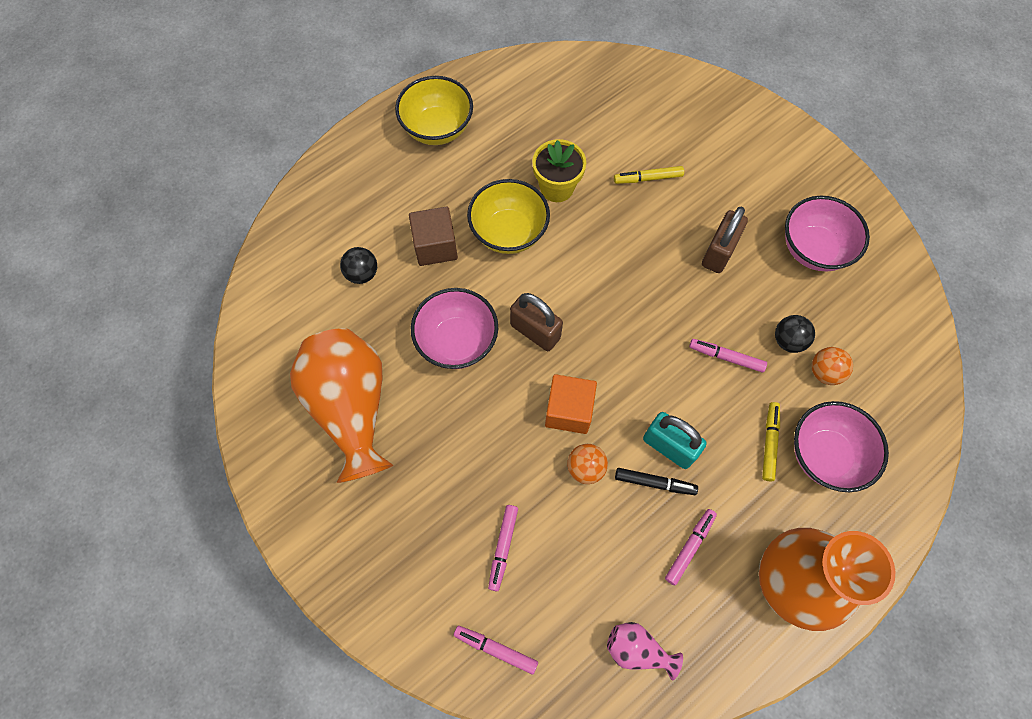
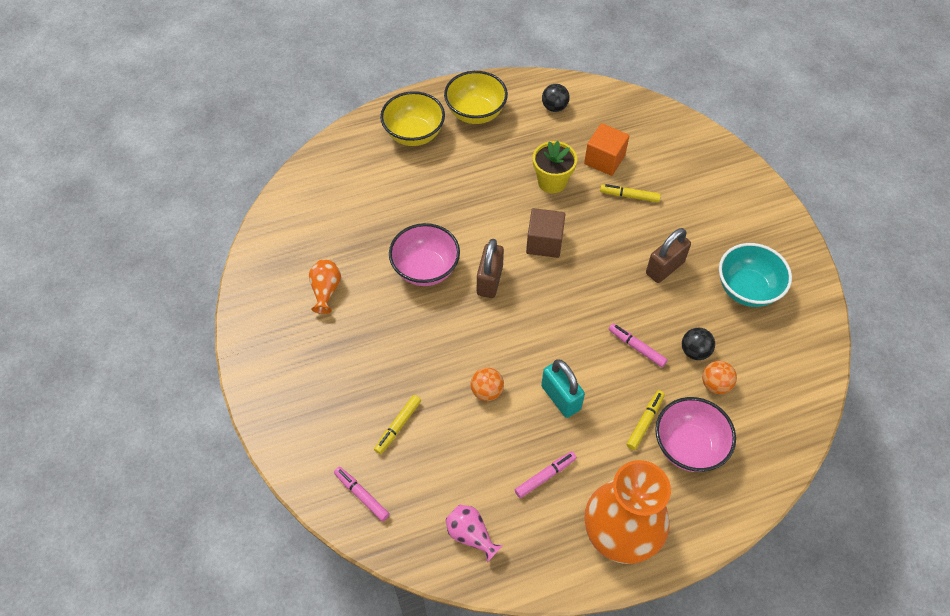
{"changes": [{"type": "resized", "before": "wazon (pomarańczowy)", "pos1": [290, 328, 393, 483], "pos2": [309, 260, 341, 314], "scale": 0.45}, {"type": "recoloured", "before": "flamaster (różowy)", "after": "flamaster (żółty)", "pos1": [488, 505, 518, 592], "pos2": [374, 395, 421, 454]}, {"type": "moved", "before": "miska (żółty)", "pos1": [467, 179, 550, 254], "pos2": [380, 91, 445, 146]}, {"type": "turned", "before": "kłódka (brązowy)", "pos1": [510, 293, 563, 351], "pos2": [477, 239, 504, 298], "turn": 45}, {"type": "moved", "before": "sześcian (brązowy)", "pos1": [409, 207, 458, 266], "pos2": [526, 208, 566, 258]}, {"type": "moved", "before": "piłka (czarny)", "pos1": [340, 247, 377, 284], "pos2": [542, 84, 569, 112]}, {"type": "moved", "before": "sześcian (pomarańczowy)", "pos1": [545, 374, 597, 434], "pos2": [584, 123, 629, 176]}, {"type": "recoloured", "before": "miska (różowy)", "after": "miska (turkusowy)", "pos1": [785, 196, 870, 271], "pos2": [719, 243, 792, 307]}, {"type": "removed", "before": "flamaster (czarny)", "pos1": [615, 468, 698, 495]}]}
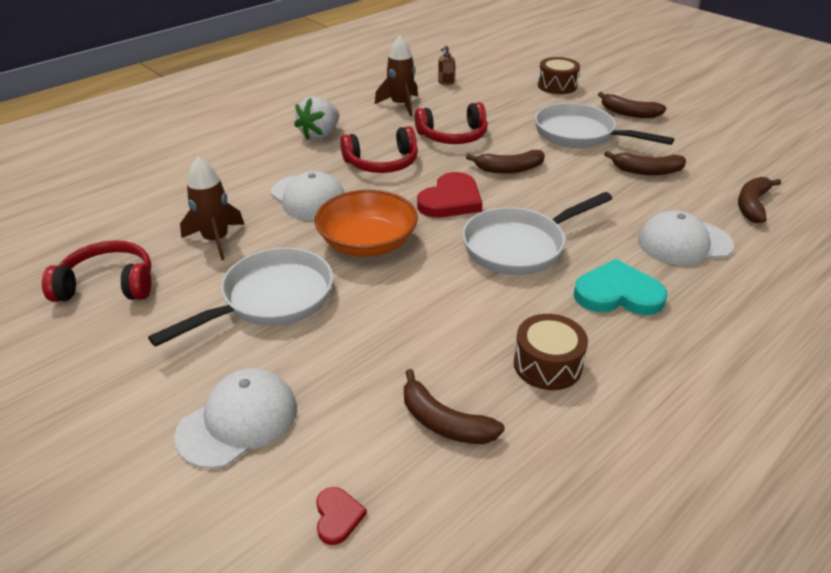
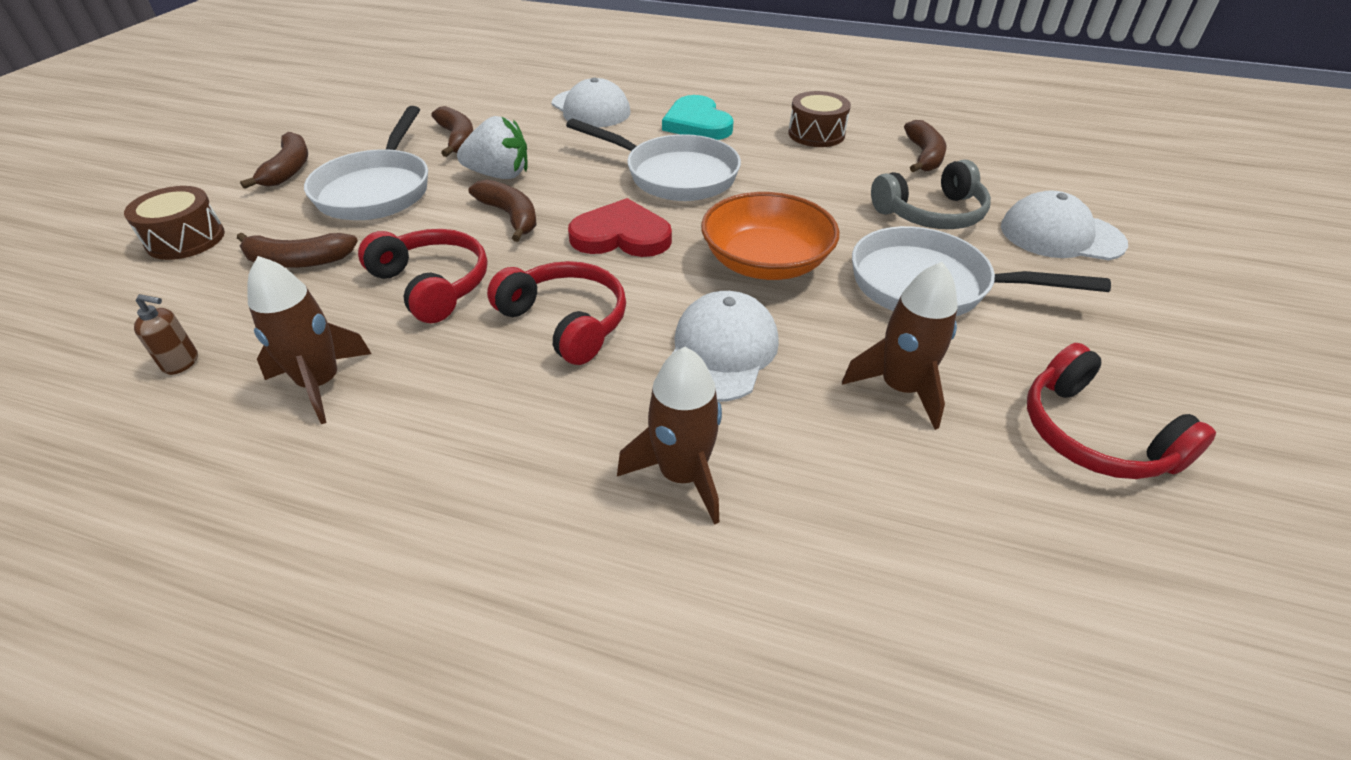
{"changes": [{"type": "moved", "before": "banan (brązowy)", "pos1": [738, 177, 781, 223], "pos2": [237, 232, 358, 268]}, {"type": "moved", "before": "truskawka (biały)", "pos1": [294, 96, 339, 140], "pos2": [457, 116, 528, 179]}, {"type": "added", "after": "rakieta (brązowy)", "pos2": [617, 347, 722, 525]}, {"type": "added", "after": "słuchawki (szary)", "pos2": [871, 160, 991, 229]}, {"type": "removed", "before": "serce (czerwony)", "pos1": [316, 487, 367, 545]}]}
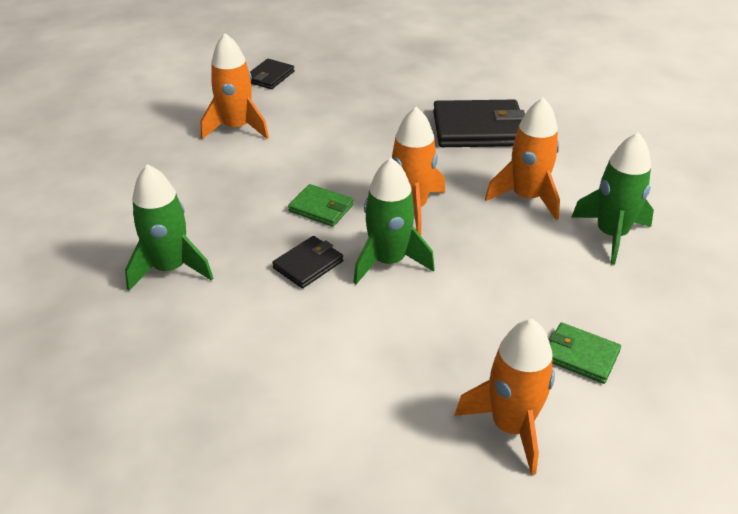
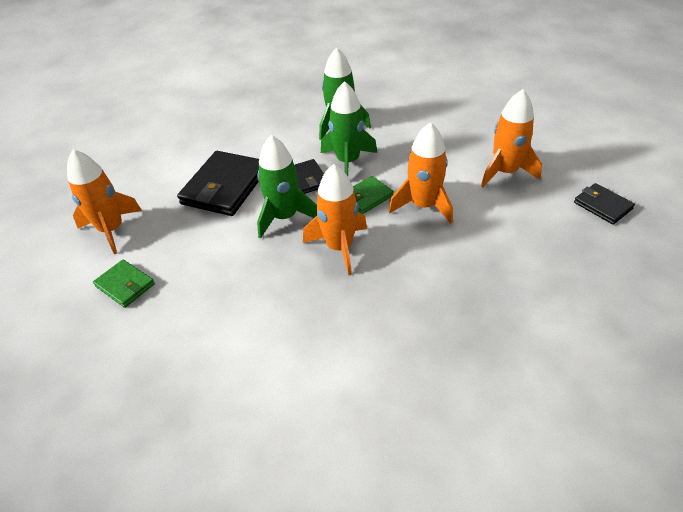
{"changes": [{"type": "turned", "before": "portfel (zielony)", "pos1": [549, 322, 621, 384], "pos2": [93, 260, 155, 308], "turn": 75}, {"type": "moved", "before": "portfel (czarny)", "pos1": [433, 100, 525, 147], "pos2": [177, 151, 259, 216]}, {"type": "moved", "before": "rakieta (zielony)", "pos1": [571, 132, 654, 265], "pos2": [321, 81, 377, 176]}, {"type": "moved", "before": "rakieta (pomarańczowy)", "pos1": [485, 97, 560, 220], "pos2": [389, 122, 453, 224]}]}
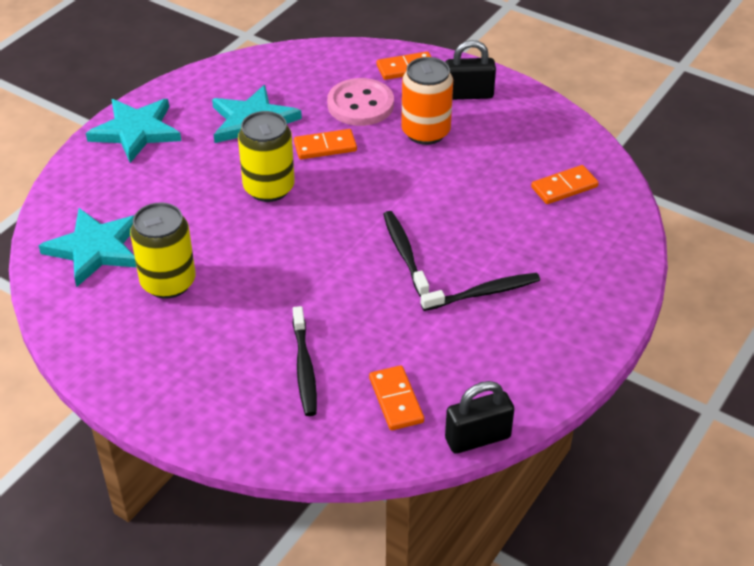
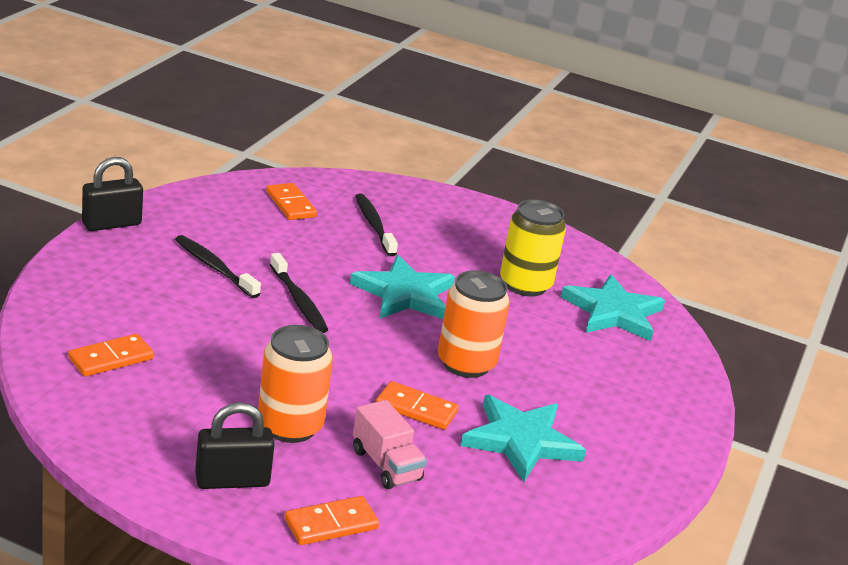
{"changes": [{"type": "moved", "before": "kłódka (czarny)", "pos1": [445, 381, 514, 454], "pos2": [82, 157, 143, 231]}, {"type": "turned", "before": "szczoteczka do zębów (czarny)", "pos1": [421, 273, 540, 311], "pos2": [175, 235, 261, 298], "turn": 75}, {"type": "moved", "before": "gwiazda (turkusowy)", "pos1": [86, 99, 181, 163], "pos2": [350, 255, 455, 319]}, {"type": "replaced", "before": "guzik (różowy)", "after": "ciężarówka (różowy)", "pos1": [327, 78, 394, 126], "pos2": [353, 400, 427, 489]}, {"type": "turned", "before": "kostka domina (pomarańczowy)", "pos1": [294, 129, 357, 159], "pos2": [376, 381, 459, 430], "turn": 45}, {"type": "recoloured", "before": "puszka (żółty)", "after": "puszka (pomarańczowy)", "pos1": [238, 111, 295, 202], "pos2": [438, 270, 510, 378]}]}
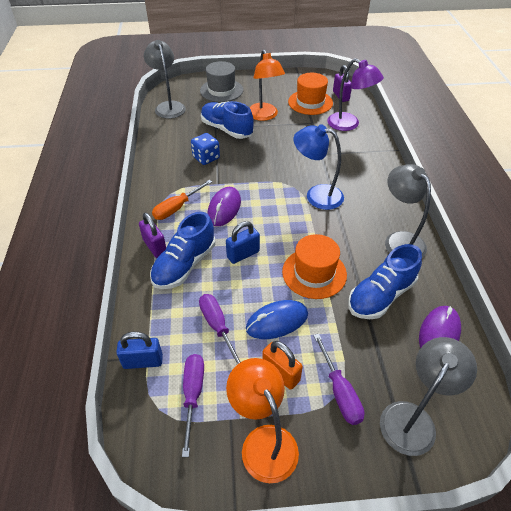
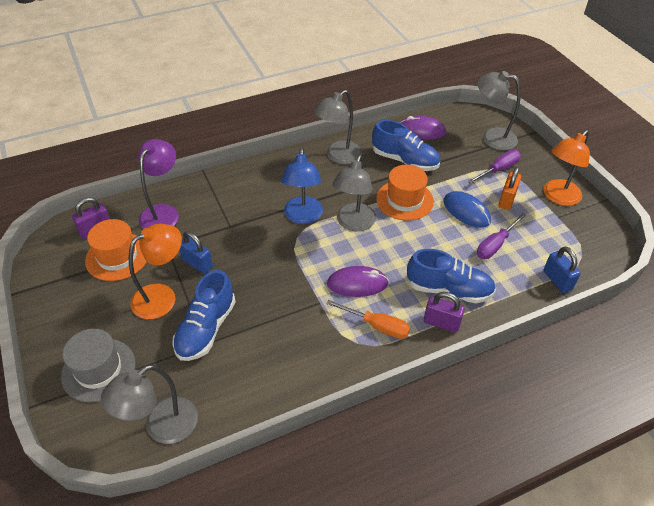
{"changes": [{"type": "moved", "before": "kłódka (niebieski)", "pos1": [226, 221, 260, 264], "pos2": [180, 231, 213, 274]}, {"type": "added", "after": "lampka (szary)", "pos2": [332, 155, 376, 231]}, {"type": "turned", "before": "kłódka (fioletowy)", "pos1": [139, 213, 166, 258], "pos2": [424, 292, 465, 332], "turn": 75}, {"type": "removed", "before": "śrubokręt (fioletowy)", "pos1": [182, 354, 204, 457]}, {"type": "removed", "before": "kostka do gry (niebieski)", "pos1": [191, 133, 220, 165]}]}
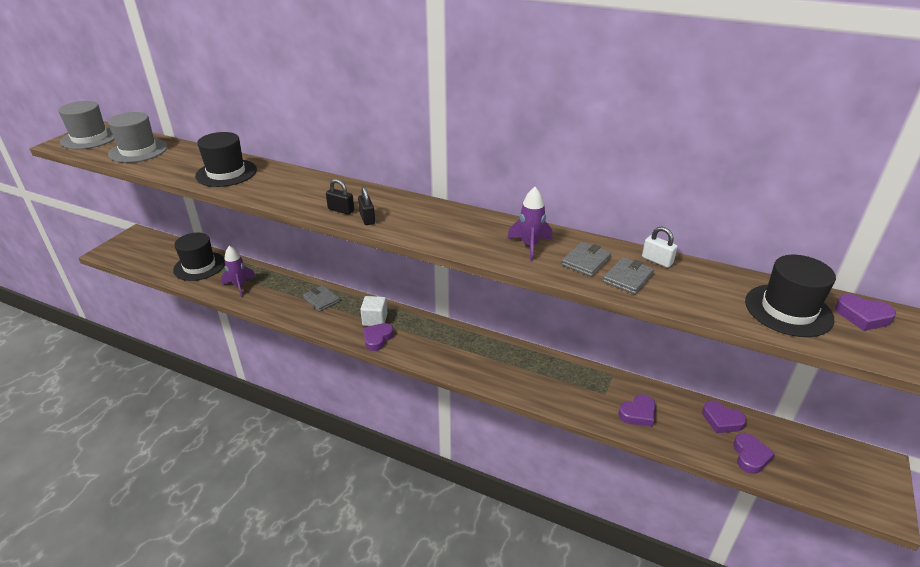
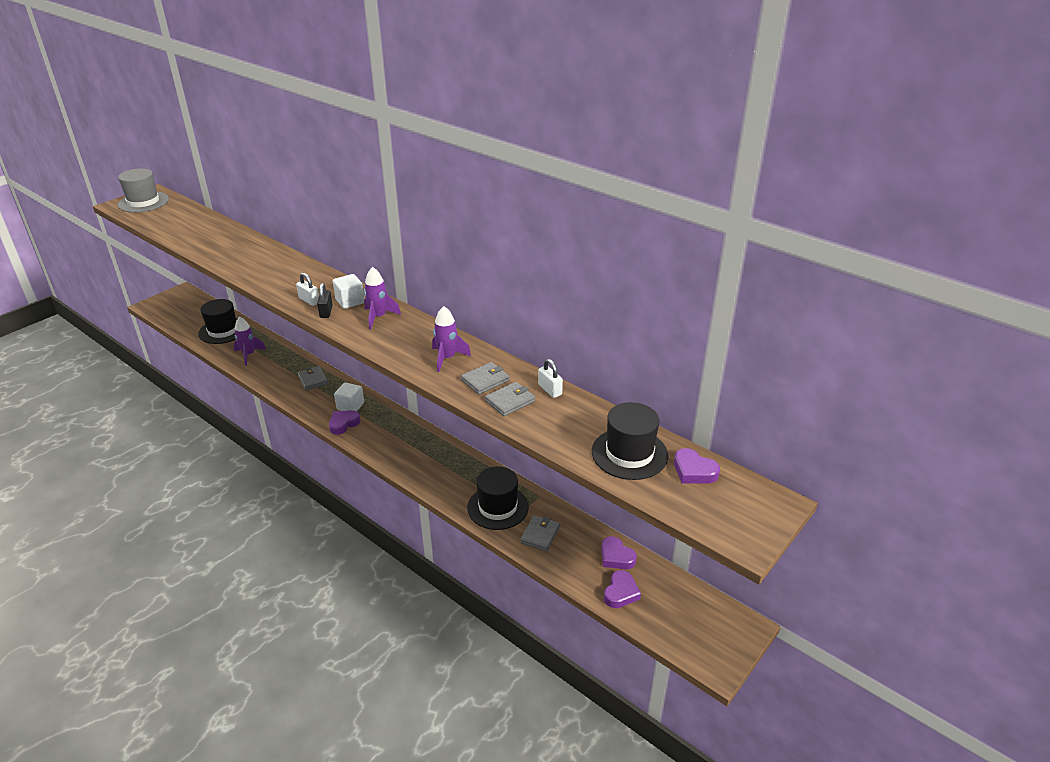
{"changes": [{"type": "recoloured", "before": "kłódka (czarny)", "after": "kłódka (biały)", "pos1": [326, 179, 354, 215], "pos2": [296, 273, 319, 306]}, {"type": "added", "after": "sześcian (biały)", "pos2": [332, 274, 365, 309]}, {"type": "added", "after": "rakieta (fioletowy)", "pos2": [364, 267, 401, 329]}, {"type": "moved", "before": "kapelusz (czarny)", "pos1": [195, 132, 257, 187], "pos2": [467, 466, 529, 530]}, {"type": "replaced", "before": "serce (fioletowy)", "after": "portfel (szary)", "pos1": [618, 394, 655, 427], "pos2": [520, 515, 560, 551]}, {"type": "removed", "before": "kapelusz (szary)", "pos1": [108, 112, 168, 163]}]}
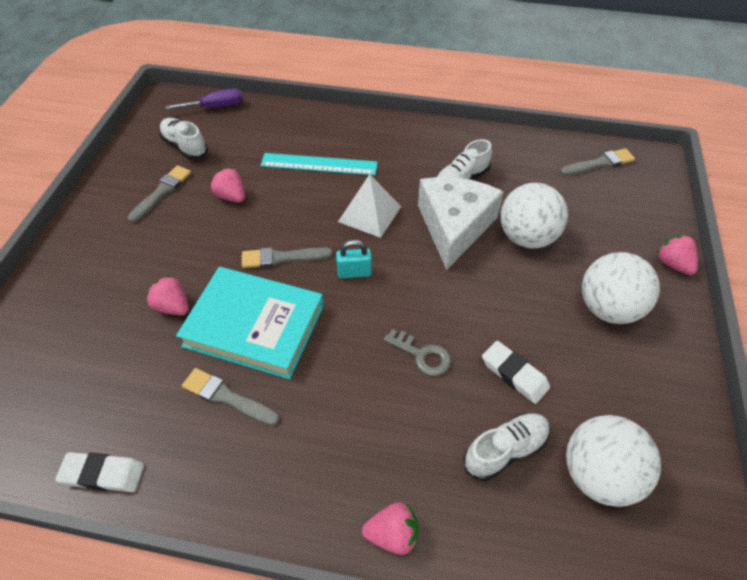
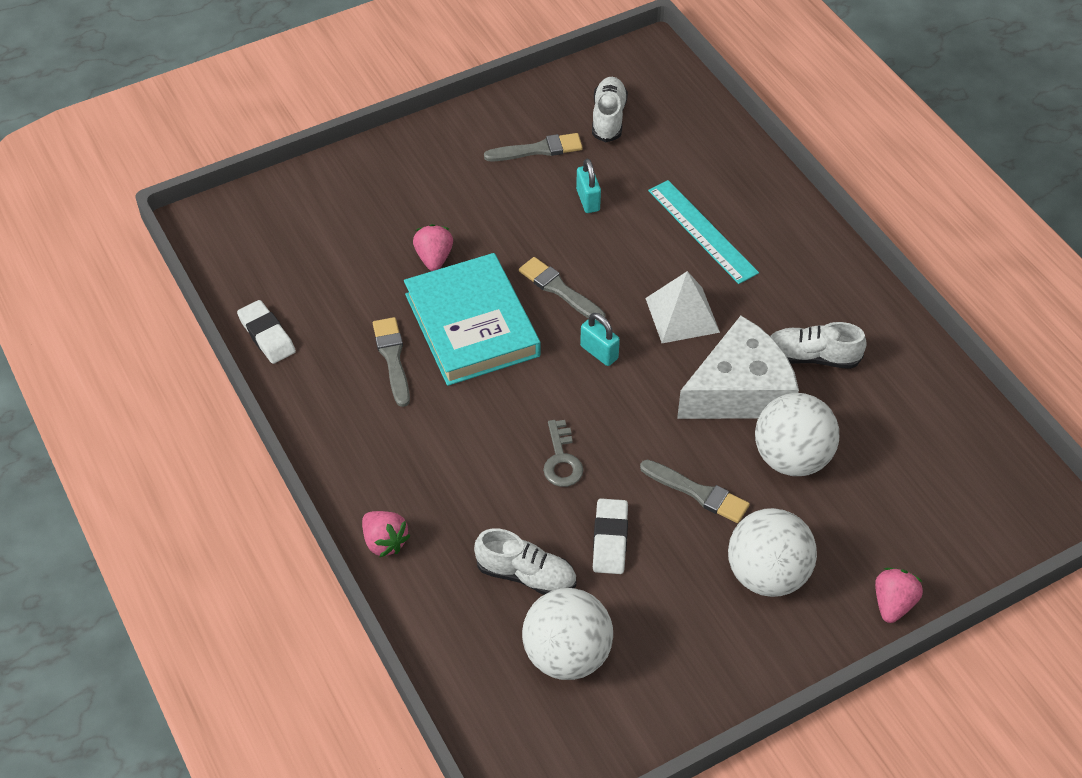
{"changes": [{"type": "replaced", "before": "truskawka (różowy)", "after": "kłódka (turkusowy)", "pos1": [210, 168, 245, 203], "pos2": [576, 158, 601, 213]}, {"type": "moved", "before": "pędzel (szary)", "pos1": [560, 148, 635, 176], "pos2": [640, 460, 750, 523]}, {"type": "removed", "before": "śrubokręt (fioletowy)", "pos1": [165, 88, 243, 110]}]}
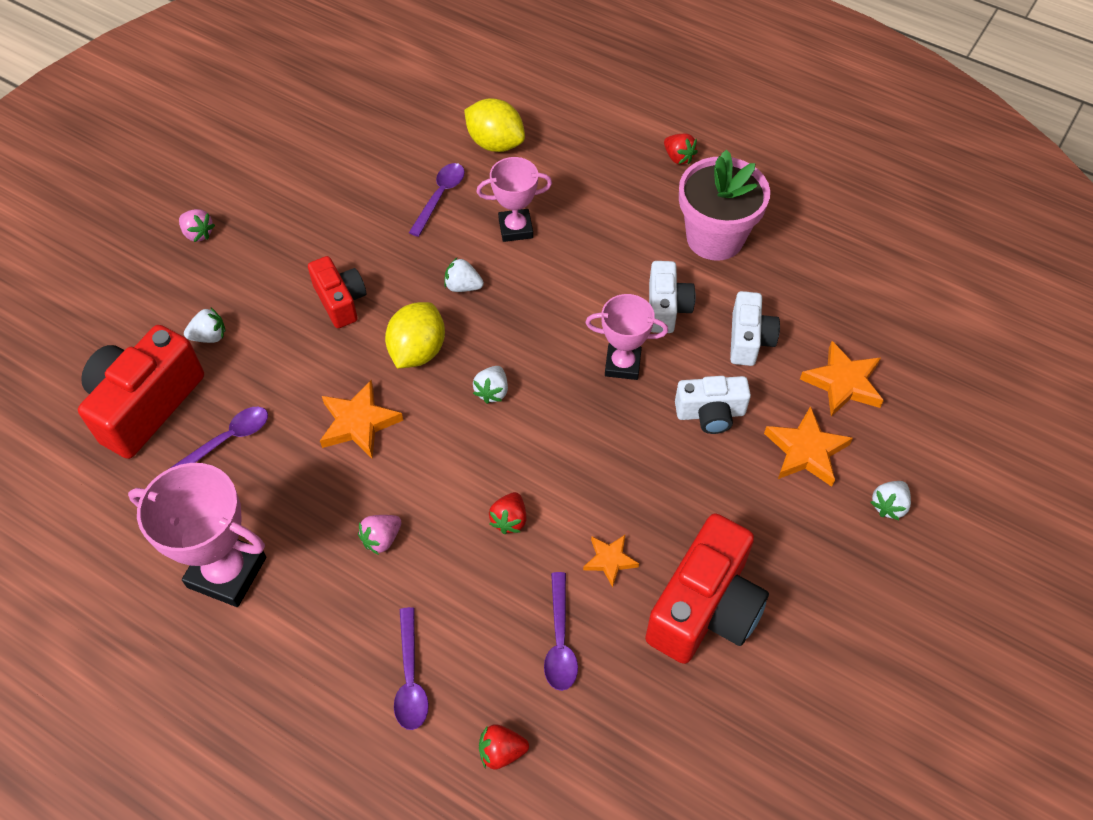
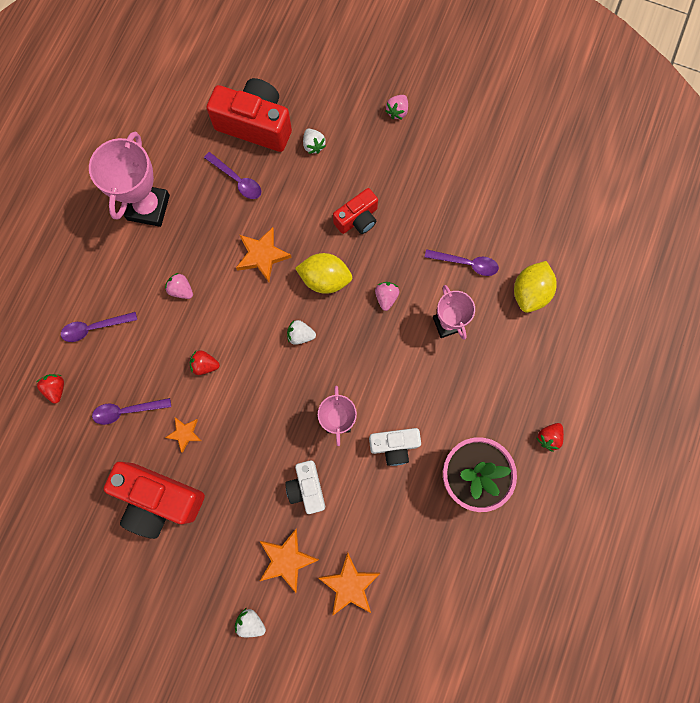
{"changes": [{"type": "recoloured", "before": "truskawka (biały)", "after": "truskawka (różowy)", "pos1": [444, 258, 484, 292], "pos2": [375, 282, 399, 311]}, {"type": "removed", "before": "aparat fotograficzny (biały)", "pos1": [730, 291, 780, 366]}]}
